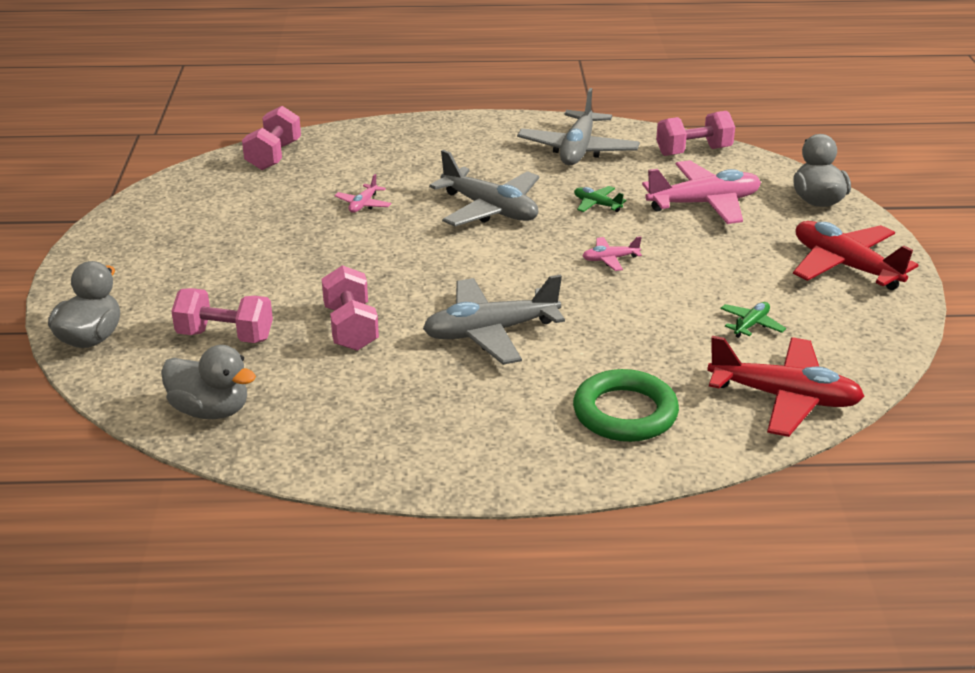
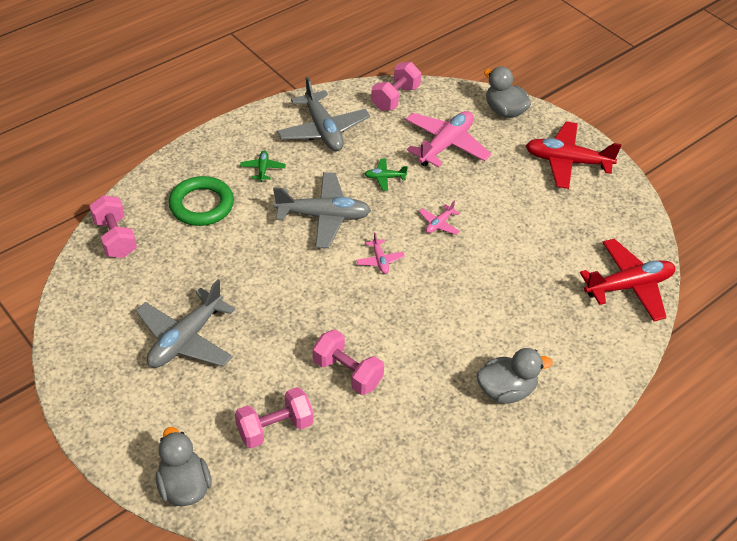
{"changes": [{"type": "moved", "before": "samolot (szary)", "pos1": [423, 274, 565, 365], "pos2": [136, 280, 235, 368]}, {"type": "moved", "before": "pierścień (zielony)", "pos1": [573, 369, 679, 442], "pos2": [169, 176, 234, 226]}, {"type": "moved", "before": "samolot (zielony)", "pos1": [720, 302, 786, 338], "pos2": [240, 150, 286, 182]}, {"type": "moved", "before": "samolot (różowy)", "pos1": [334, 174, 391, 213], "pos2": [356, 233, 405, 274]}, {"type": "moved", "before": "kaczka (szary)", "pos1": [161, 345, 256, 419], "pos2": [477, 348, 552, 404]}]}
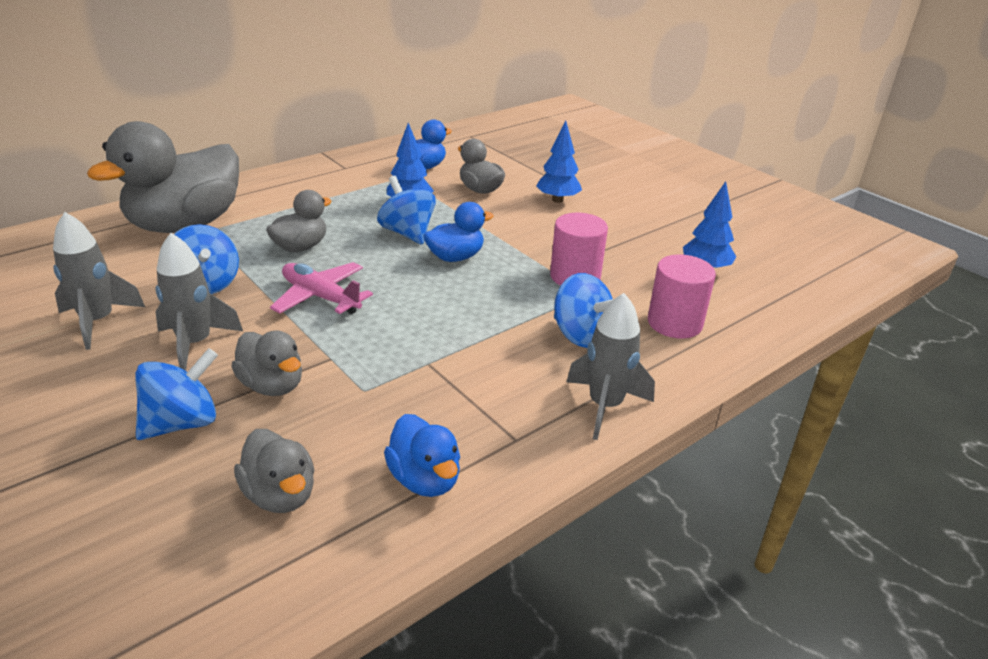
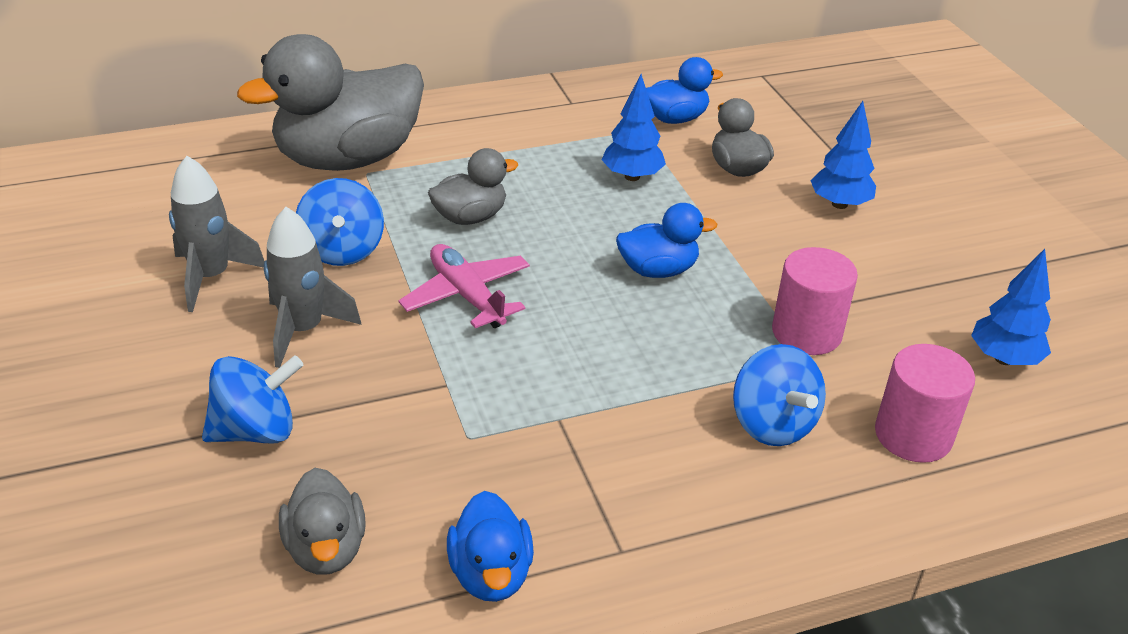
{"changes": [{"type": "removed", "before": "kaczka (szary)", "pos1": [231, 331, 302, 396]}, {"type": "removed", "before": "bączek (niebieski)", "pos1": [377, 176, 436, 245]}, {"type": "removed", "before": "rakieta (szary)", "pos1": [567, 293, 655, 440]}]}
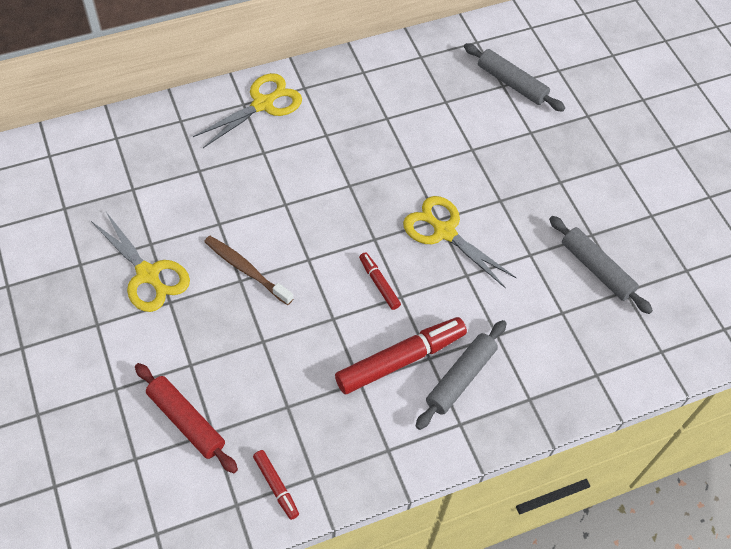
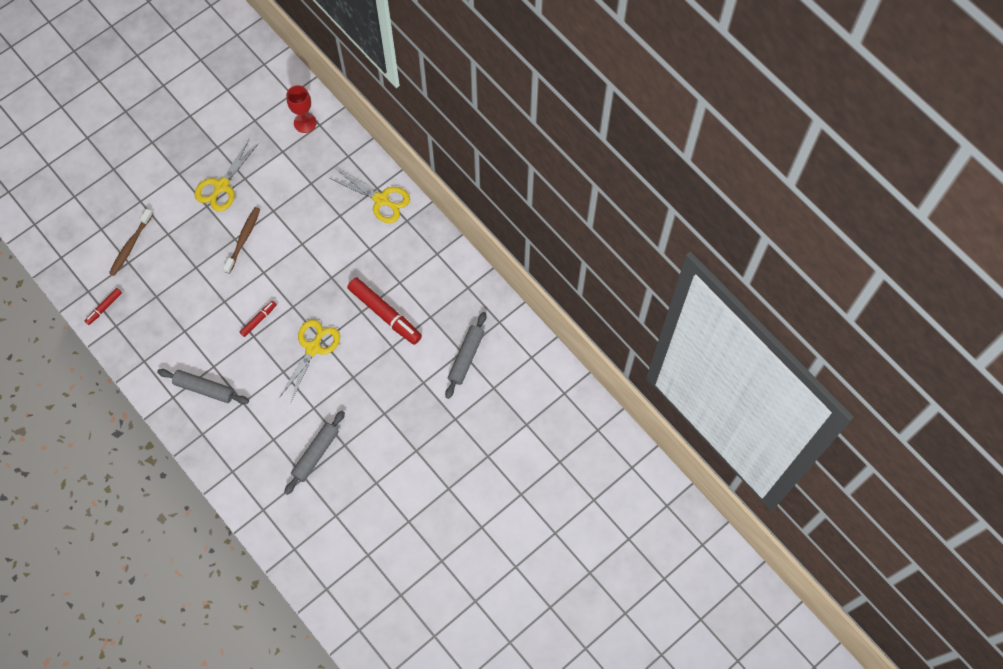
{"changes": [{"type": "replaced", "before": "wałek do ciasta (czerwony)", "after": "szczoteczka do zębów (brązowy)", "pos1": [135, 363, 238, 473], "pos2": [109, 209, 153, 276]}, {"type": "added", "after": "kielich (czerwony)", "pos2": [286, 85, 317, 133]}, {"type": "moved", "before": "flamaster (czerwony)", "pos1": [335, 317, 467, 394], "pos2": [347, 277, 422, 345]}]}
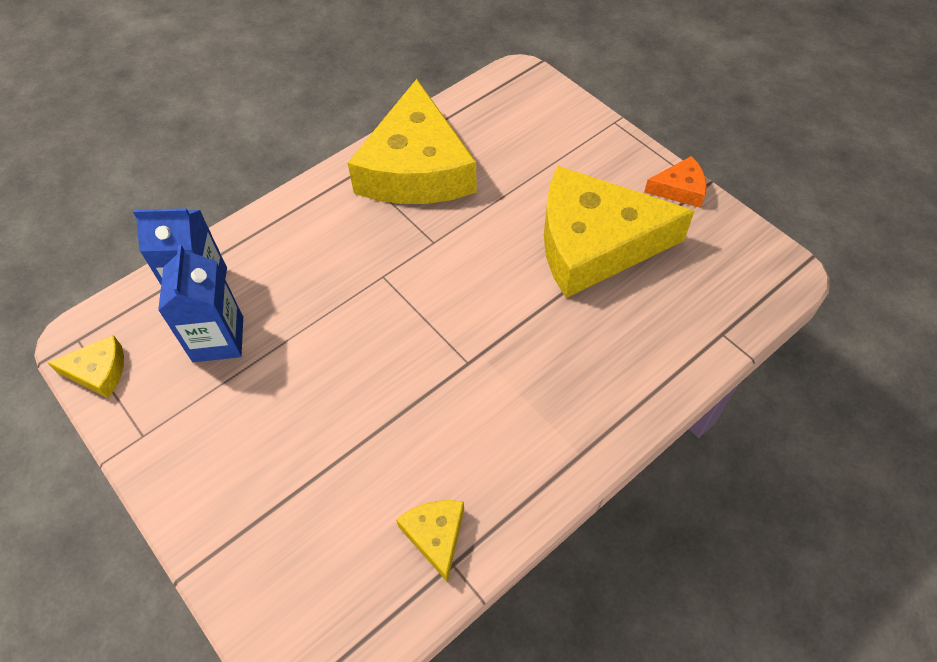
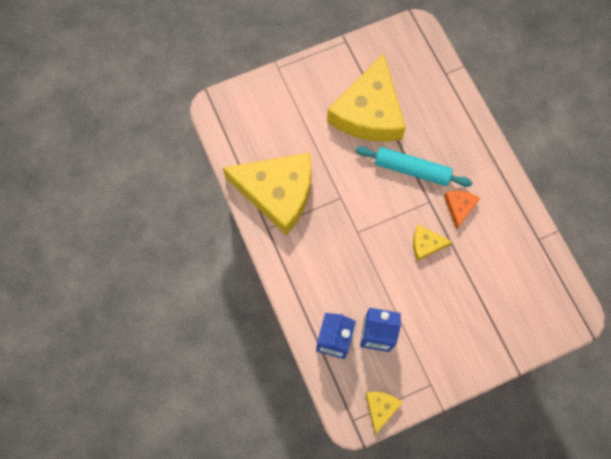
{"changes": [{"type": "added", "after": "wałek do ciasta (turkusowy)", "pos2": [356, 146, 472, 187]}, {"type": "moved", "before": "ser (żółty)", "pos1": [396, 500, 464, 583], "pos2": [413, 224, 452, 261]}, {"type": "moved", "before": "ser (pomarańczowy)", "pos1": [644, 156, 707, 208], "pos2": [444, 191, 480, 230]}]}
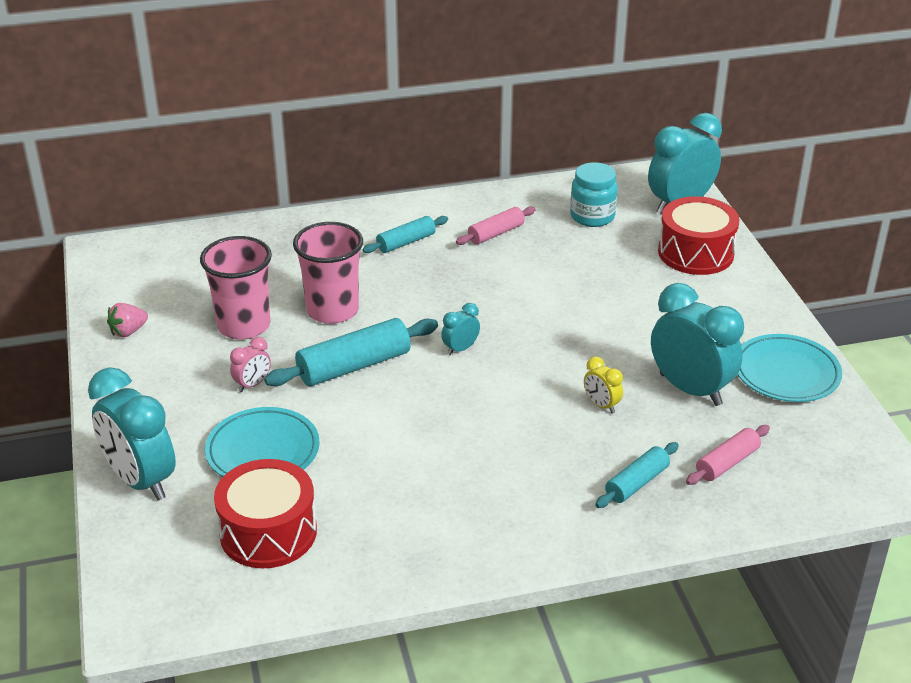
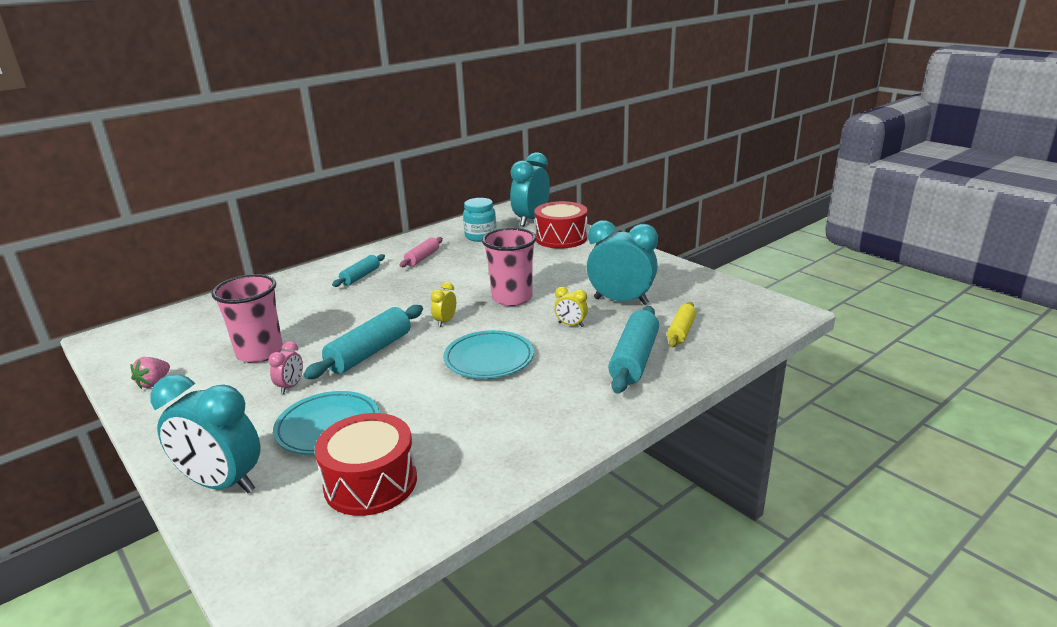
{"changes": [{"type": "recoloured", "before": "budzik (turkusowy)", "after": "budzik (żółty)", "pos1": [441, 303, 480, 355], "pos2": [431, 282, 456, 327]}, {"type": "moved", "before": "talerz (turkusowy)", "pos1": [737, 334, 842, 402], "pos2": [443, 330, 534, 379]}, {"type": "moved", "before": "szklanka (różowy)", "pos1": [293, 222, 363, 324], "pos2": [482, 228, 537, 306]}, {"type": "resized", "before": "wałek do ciasta (turkusowy)", "pos1": [595, 442, 679, 508], "pos2": [608, 306, 659, 394], "scale": 1.66}, {"type": "recoloured", "before": "wałek do ciasta (różowy)", "after": "wałek do ciasta (żółty)", "pos1": [686, 425, 770, 485], "pos2": [667, 302, 696, 348]}]}
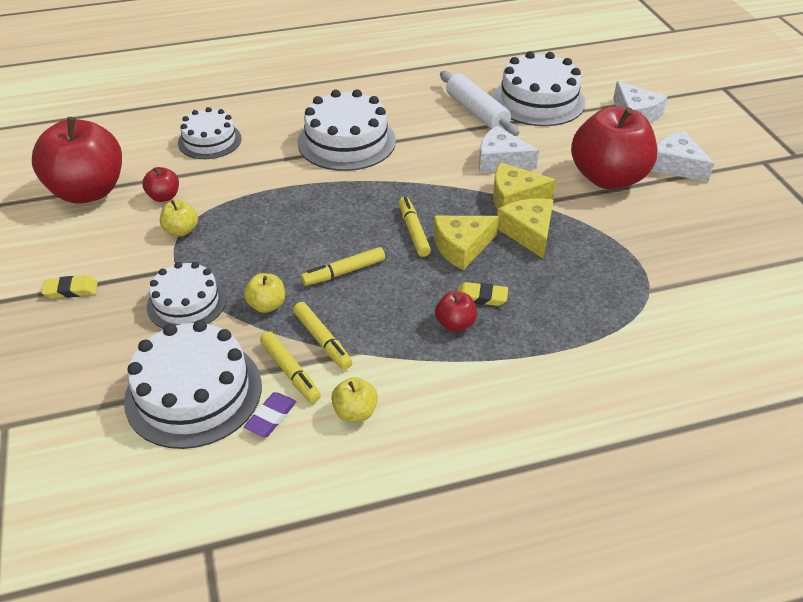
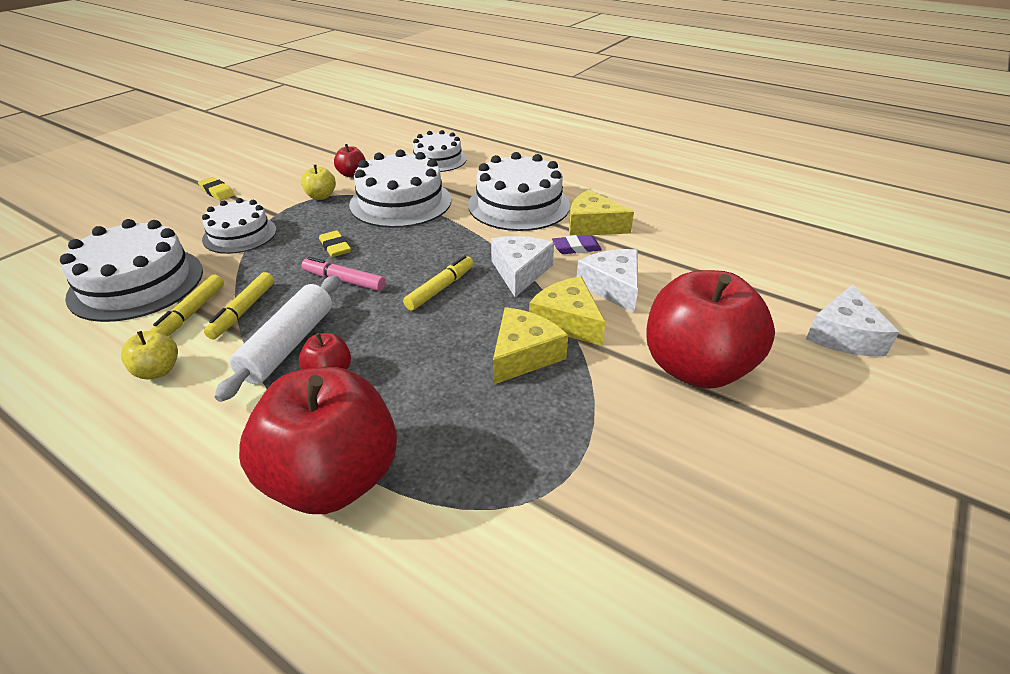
{"changes": [{"type": "moved", "before": "wałek do ciasta (biały)", "pos1": [440, 71, 519, 136], "pos2": [215, 275, 340, 402]}, {"type": "moved", "before": "jabłko (czerwony)", "pos1": [32, 117, 122, 204], "pos2": [239, 367, 397, 514]}, {"type": "recoloured", "before": "flamaster (żółty)", "after": "flamaster (różowy)", "pos1": [301, 247, 385, 286], "pos2": [302, 257, 385, 291]}, {"type": "moved", "before": "gumka do mazania (żółty)", "pos1": [457, 282, 508, 306], "pos2": [319, 230, 351, 257]}, {"type": "moved", "before": "tort (biały)", "pos1": [493, 51, 586, 126], "pos2": [349, 150, 451, 228]}, {"type": "moved", "before": "ser (biały)", "pos1": [651, 131, 714, 182], "pos2": [491, 236, 554, 297]}, {"type": "moved", "before": "gumka do mazania (fioletowy)", "pos1": [244, 392, 296, 437], "pos2": [552, 235, 602, 254]}, {"type": "moved", "before": "ser (żółty)", "pos1": [434, 216, 499, 270], "pos2": [569, 190, 634, 236]}, {"type": "removed", "before": "jabłko (żółty)", "pos1": [244, 273, 285, 313]}]}
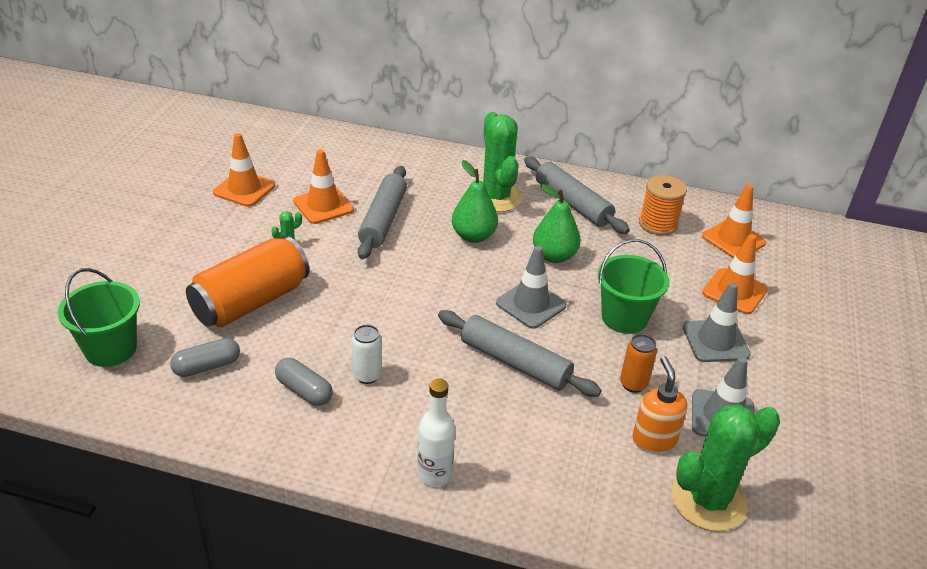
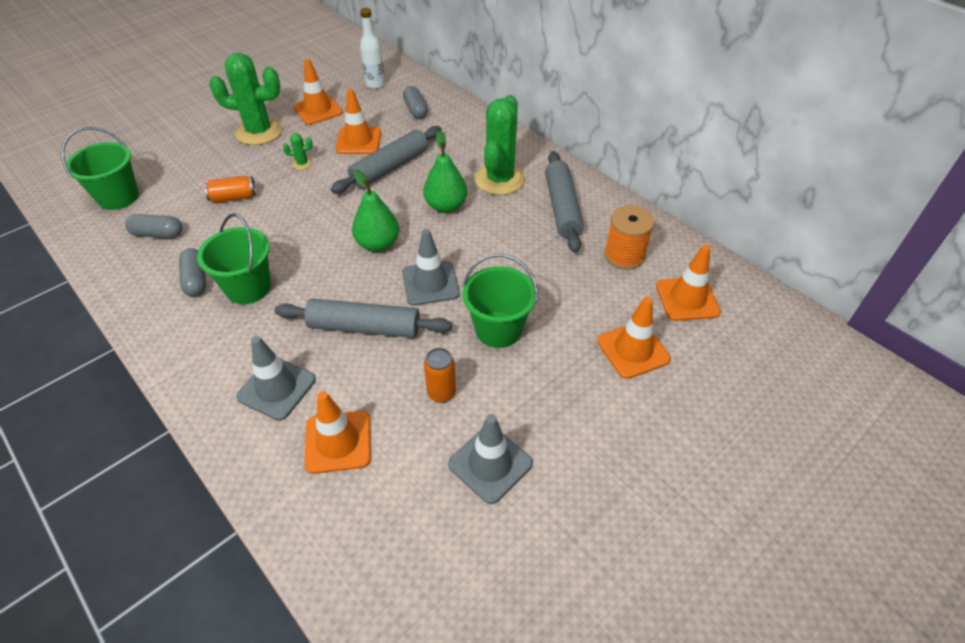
{"changes": [{"type": "replaced", "before": "puszka (biały)", "after": "wiadro (zielony)", "pos1": [352, 325, 382, 384], "pos2": [197, 213, 271, 304]}, {"type": "resized", "before": "puszka (pomarańczowy)", "pos1": [186, 236, 310, 327], "pos2": [204, 176, 256, 203], "scale": 0.48}, {"type": "moved", "before": "kaktus (zielony)", "pos1": [671, 404, 780, 531], "pos2": [209, 53, 283, 145]}, {"type": "moved", "before": "pachołek (szary)", "pos1": [683, 282, 751, 362], "pos2": [236, 336, 316, 421]}, {"type": "turned", "before": "wałek do ciasta (szary)", "pos1": [438, 310, 602, 397], "pos2": [274, 298, 452, 338], "turn": -60}, {"type": "added", "after": "pachołek (pomarańczowy)", "pos2": [304, 391, 371, 474]}, {"type": "moved", "before": "gruszka (zielony)", "pos1": [533, 184, 581, 263], "pos2": [352, 169, 399, 252]}, {"type": "moved", "before": "butelka (biały)", "pos1": [418, 378, 455, 487], "pos2": [360, 8, 385, 89]}, {"type": "added", "after": "kapsułka (szary)", "pos2": [403, 86, 428, 119]}, {"type": "removed", "before": "dozownik mydła (pomarańczowy)", "pos1": [632, 356, 688, 453]}]}
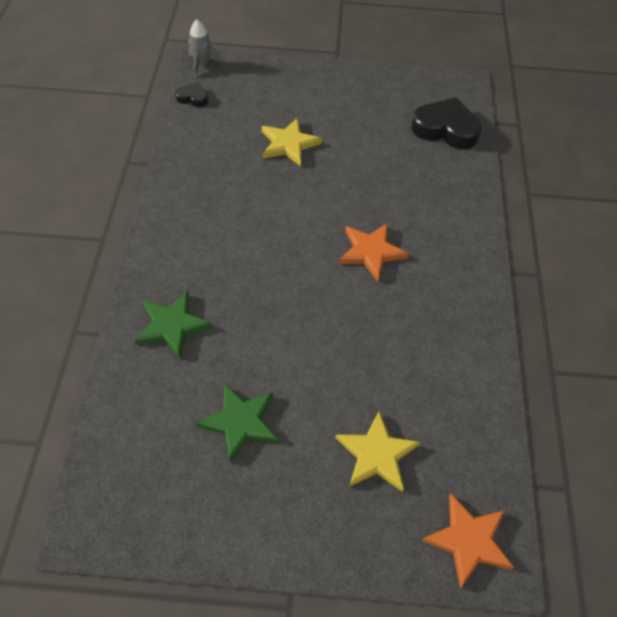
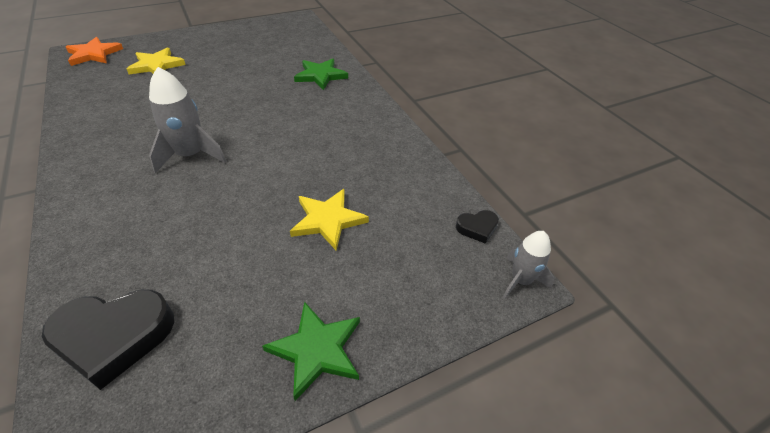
{"changes": [{"type": "replaced", "before": "gwiazda (pomarańczowy)", "after": "rakieta (szary)", "pos1": [338, 223, 409, 281], "pos2": [149, 67, 226, 174]}, {"type": "moved", "before": "gwiazda (zielony)", "pos1": [196, 383, 278, 462], "pos2": [262, 302, 360, 401]}]}
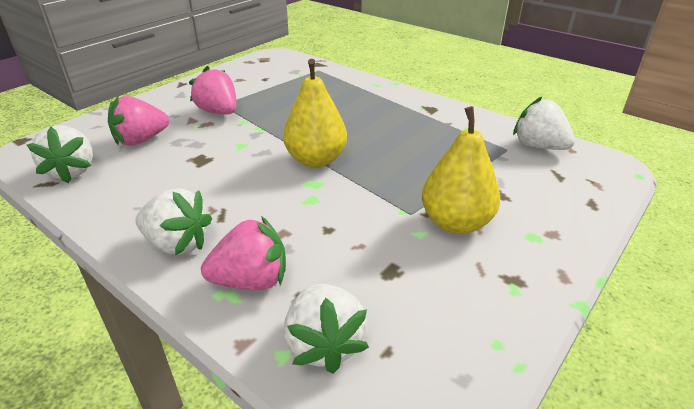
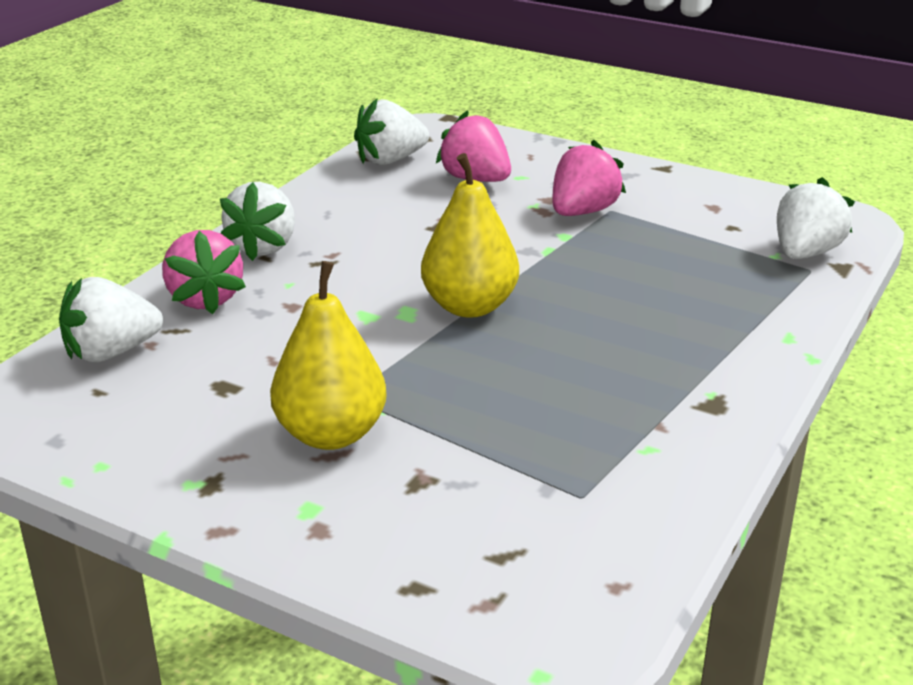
{"changes": [{"type": "moved", "before": "truskawka (biały)", "pos1": [513, 96, 575, 150], "pos2": [777, 177, 855, 259]}]}
